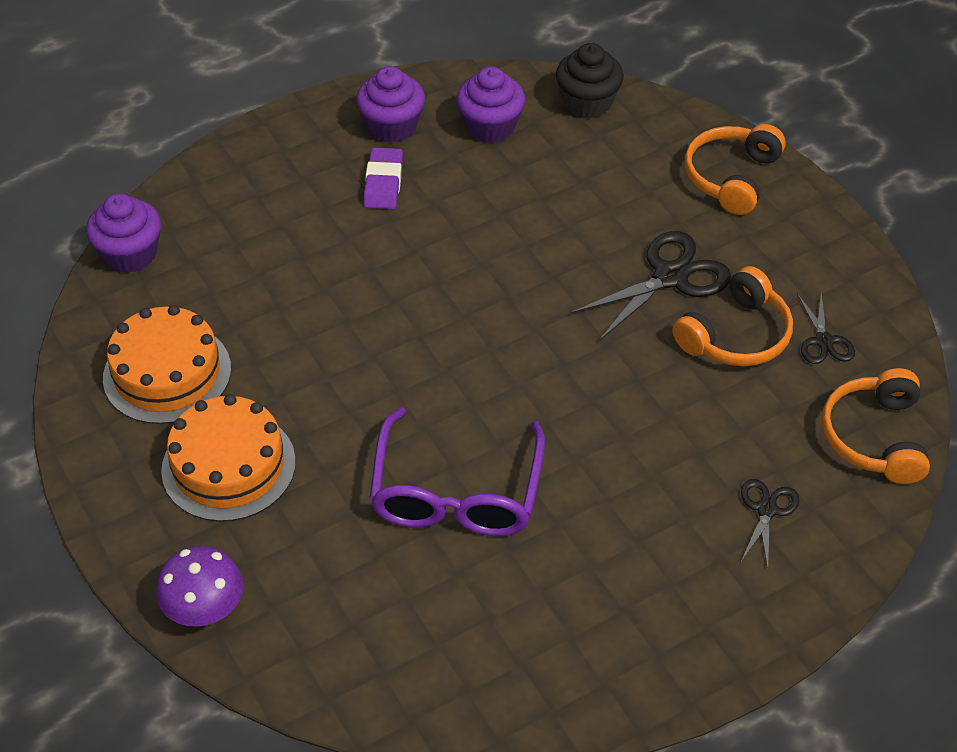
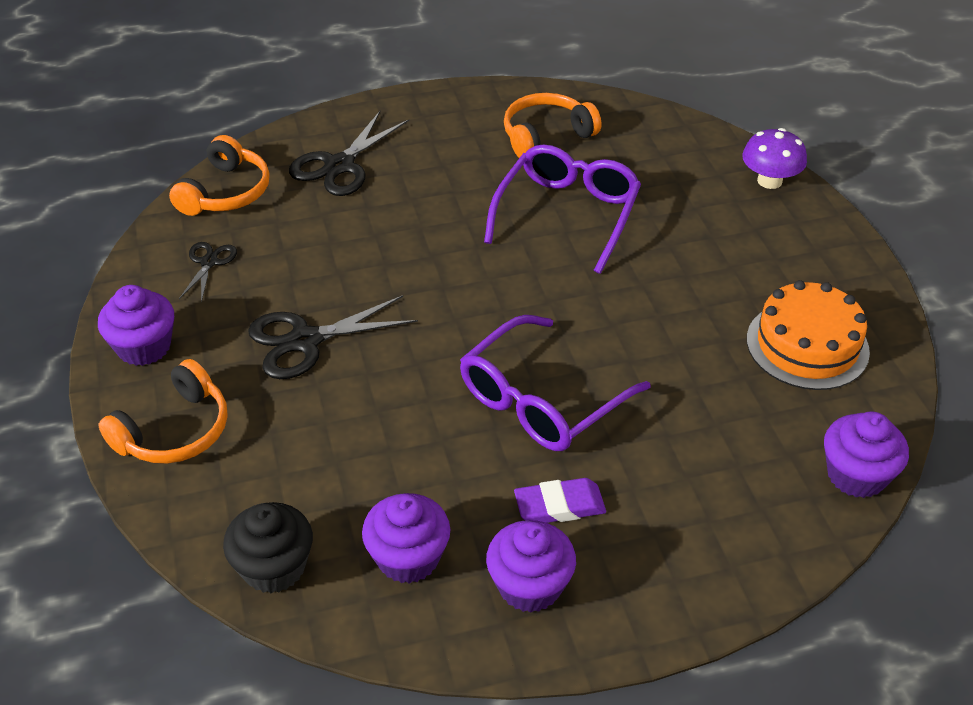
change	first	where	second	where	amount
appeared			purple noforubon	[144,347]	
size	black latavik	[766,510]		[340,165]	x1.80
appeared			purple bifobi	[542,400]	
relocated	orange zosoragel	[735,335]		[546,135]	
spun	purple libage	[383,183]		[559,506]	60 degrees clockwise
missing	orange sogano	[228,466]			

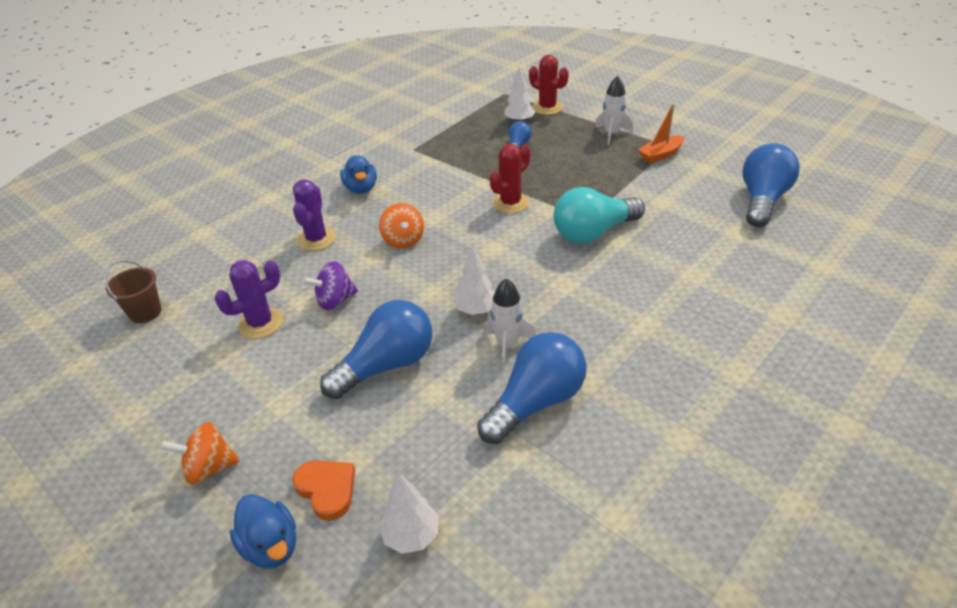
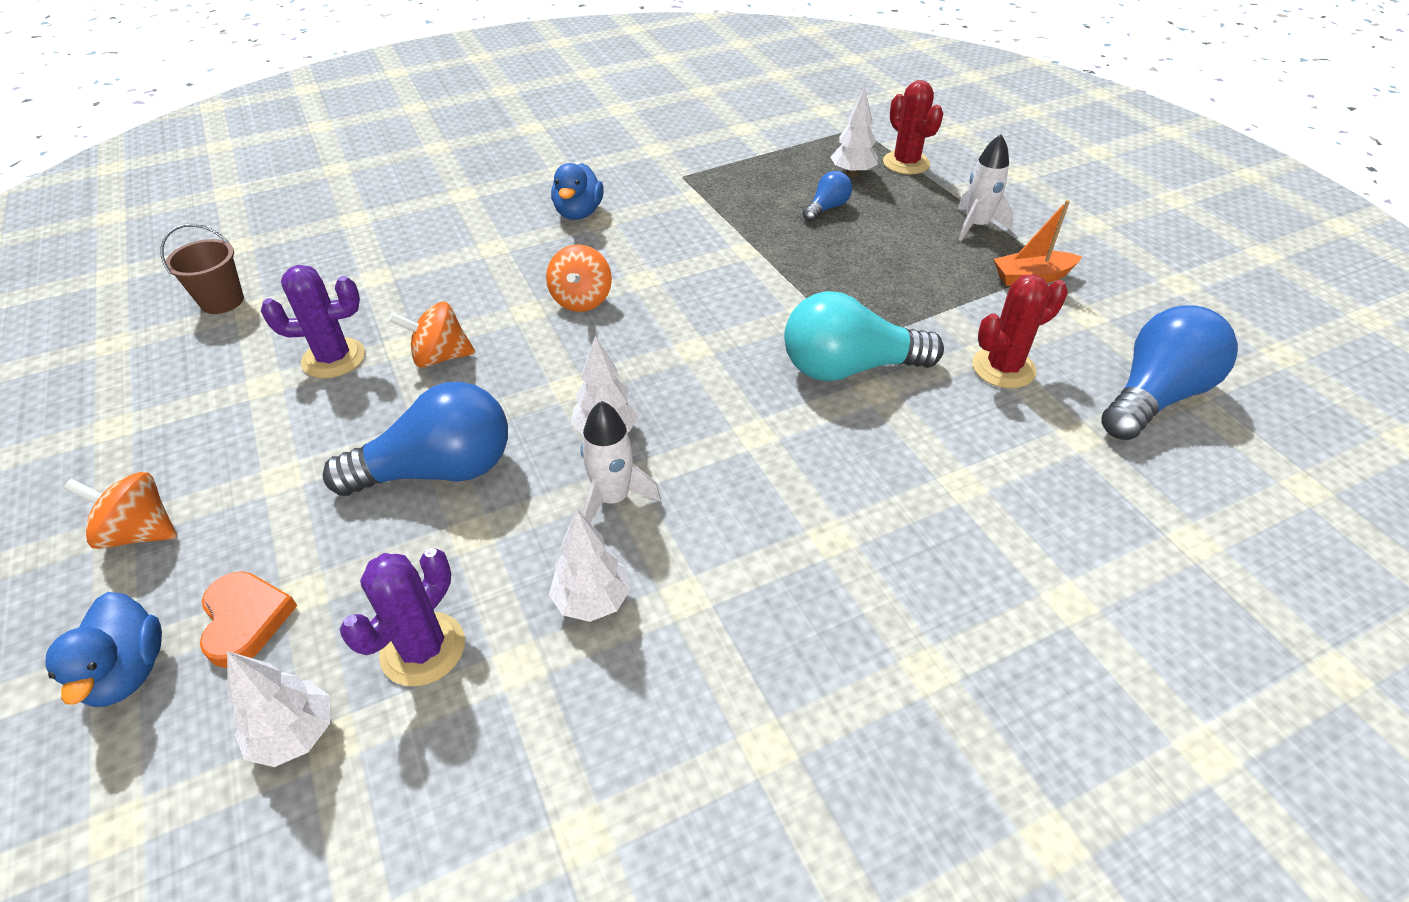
change	first	where	second	where	amount
relocated	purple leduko	[316,239]		[423,649]	
colour	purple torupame	[335,300]	orange torupame	[440,357]	
exchanged	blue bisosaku	[536,402]	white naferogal	[592,601]	
relocated	red leduko	[510,203]		[1003,368]	

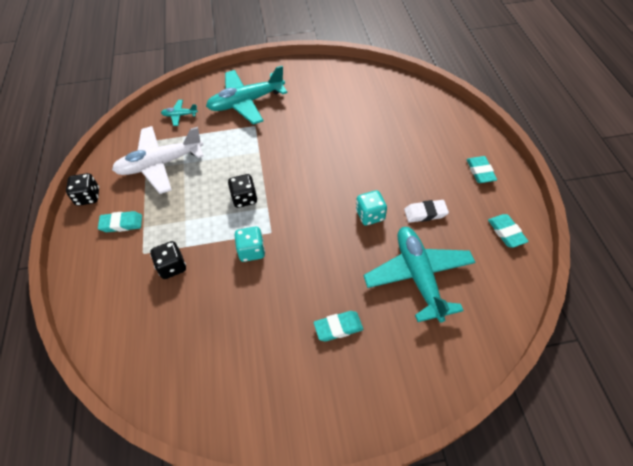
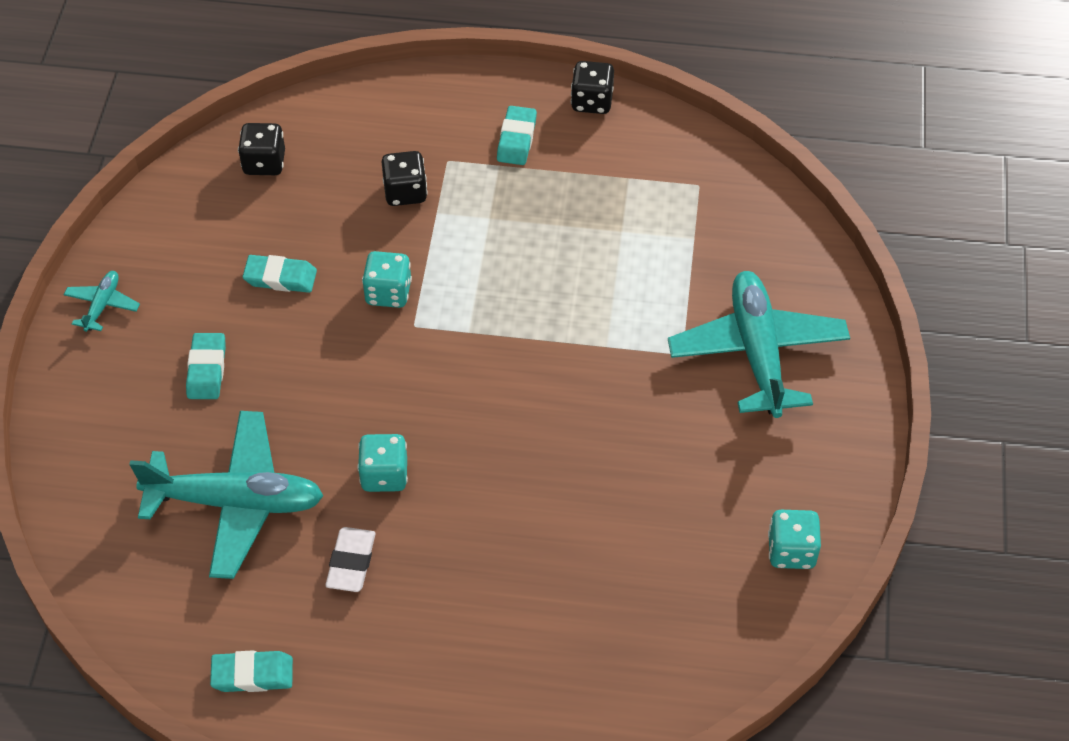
change	first	where	second	where	amount
relocated	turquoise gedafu	[180,115]		[102,305]	
relocated	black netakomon	[244,198]		[264,163]	
relocated	turquoise libage	[480,172]		[280,277]	
appeared			turquoise netakomon	[791,551]	
missing	white gedafu	[160,164]			

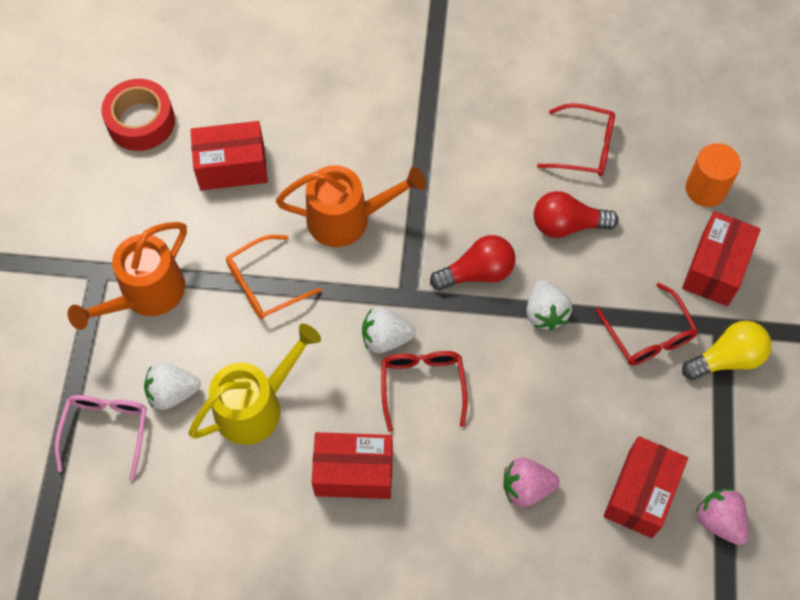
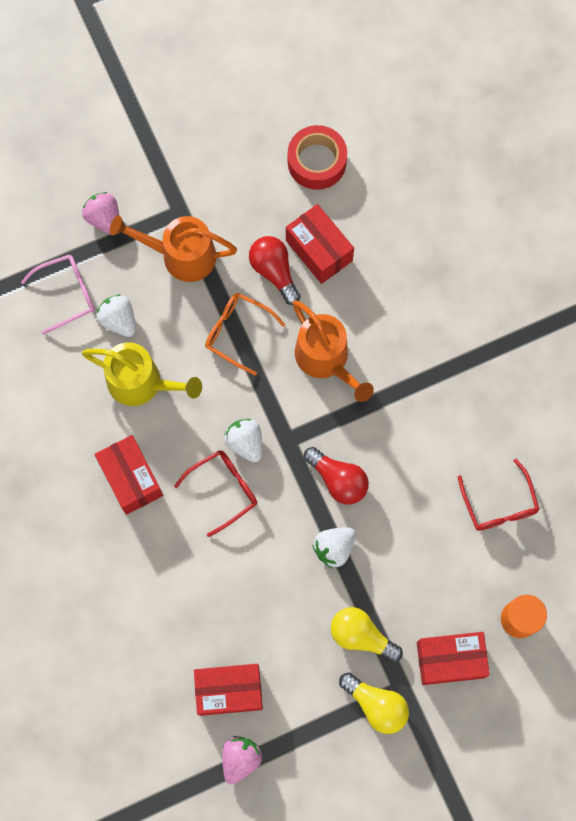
change	first	where	second	where	amount
relocated	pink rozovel	[526,487]		[104,219]	
relocated	red bisosaku	[567,225]		[274,271]	
exchanged	red bifobi	[649,335]	yellow bisosaku	[361,636]	

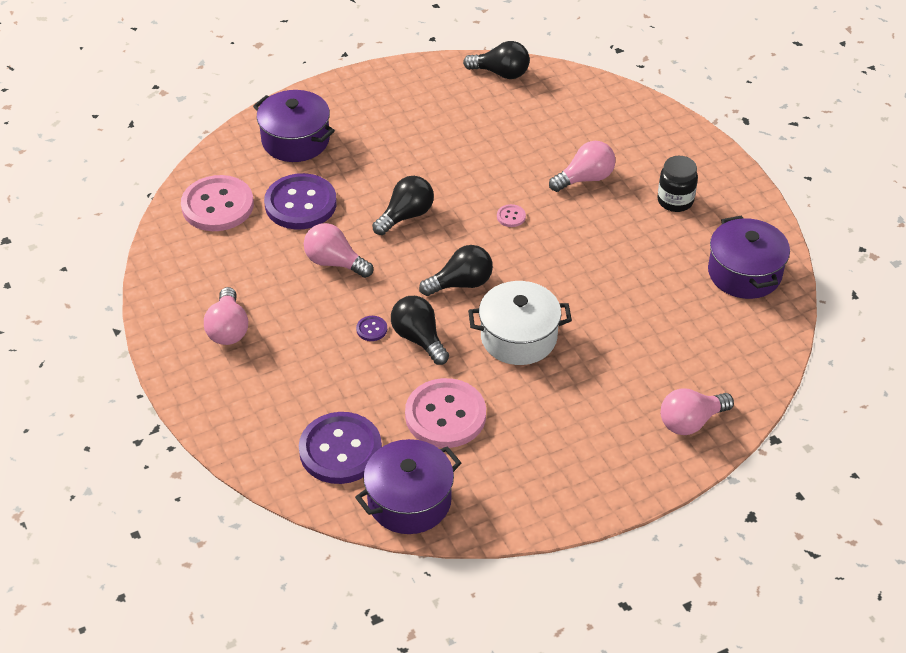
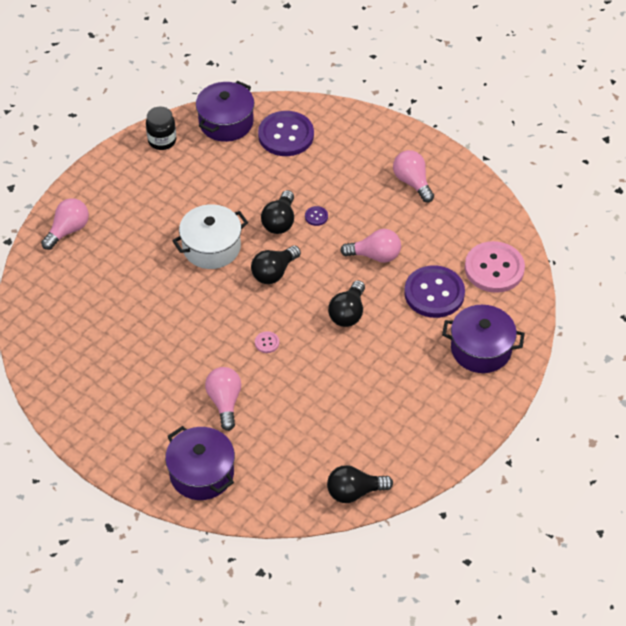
change	first	where	second	where	amount
relocated	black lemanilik	[675,201]		[162,141]	
relocated	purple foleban	[744,273]		[201,473]	
spun	pink bisosaku	[585,178]		[225,402]	135 degrees clockwise
spun	black bisosaku	[419,339]		[280,221]	75 degrees clockwise
missing	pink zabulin	[445,415]			

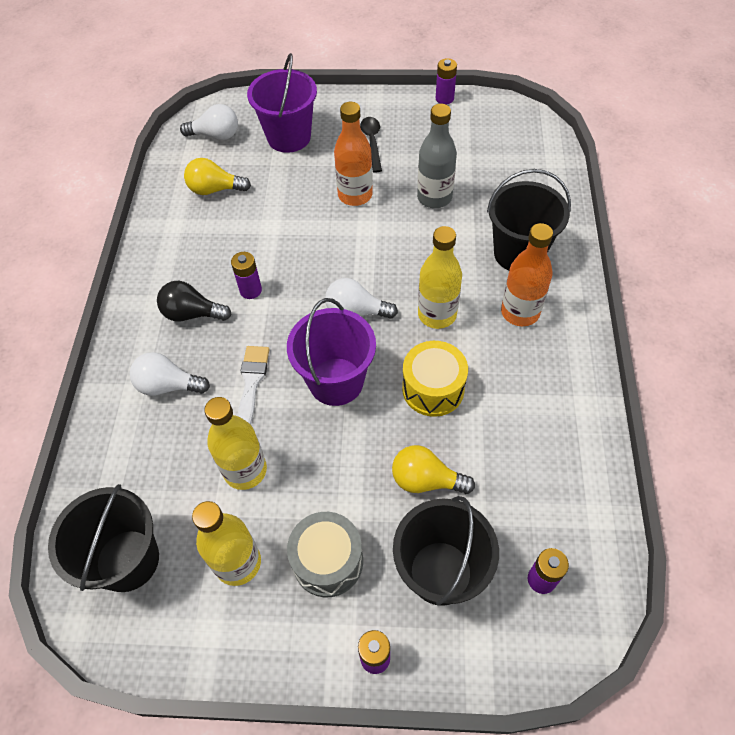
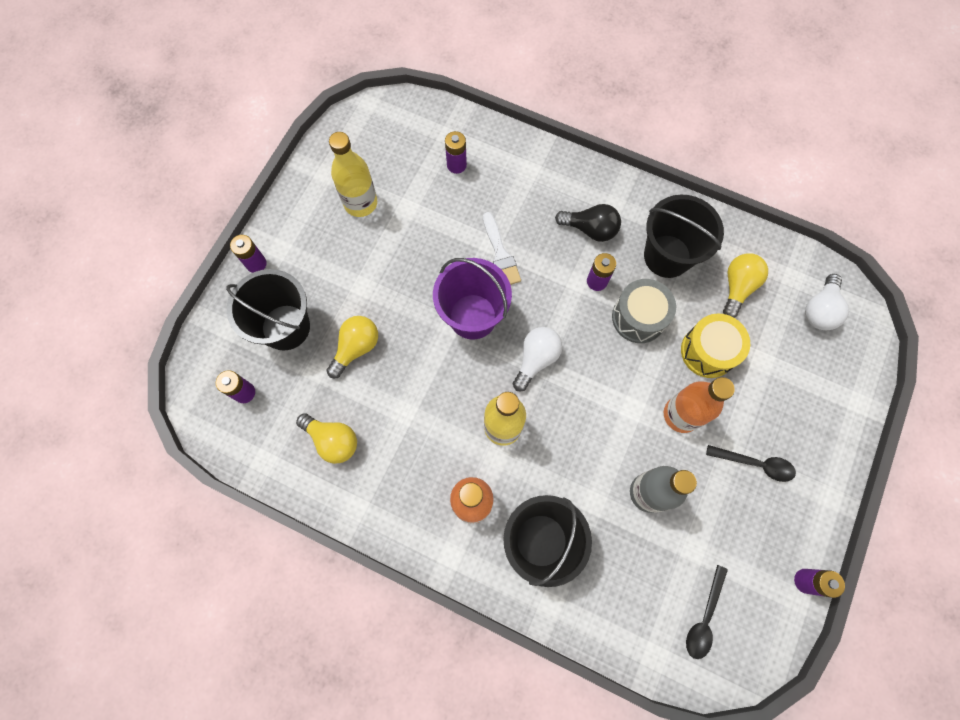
change	first	where	second	where	amount
appeared			yellow bisosaku	[333,440]	
appeared			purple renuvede	[456,165]	
spun	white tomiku	[251,383]		[500,254]	45 degrees clockwise
spun	black bisosaku	[192,314]		[590,229]	75 degrees clockwise
relocated	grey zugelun	[328,561]		[638,317]	
relocated	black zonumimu	[127,560]		[667,256]	
relocated	yellow zugelun	[433,388]		[708,351]	
appeared			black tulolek	[704,617]	
missing	white bisosaku	[168,385]			
missing	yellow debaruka	[245,470]			
missing	purple zonumimu	[289,137]			

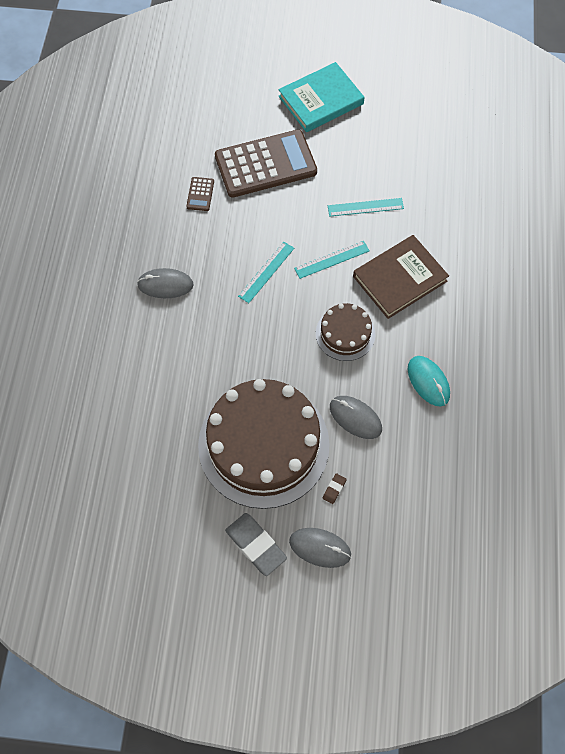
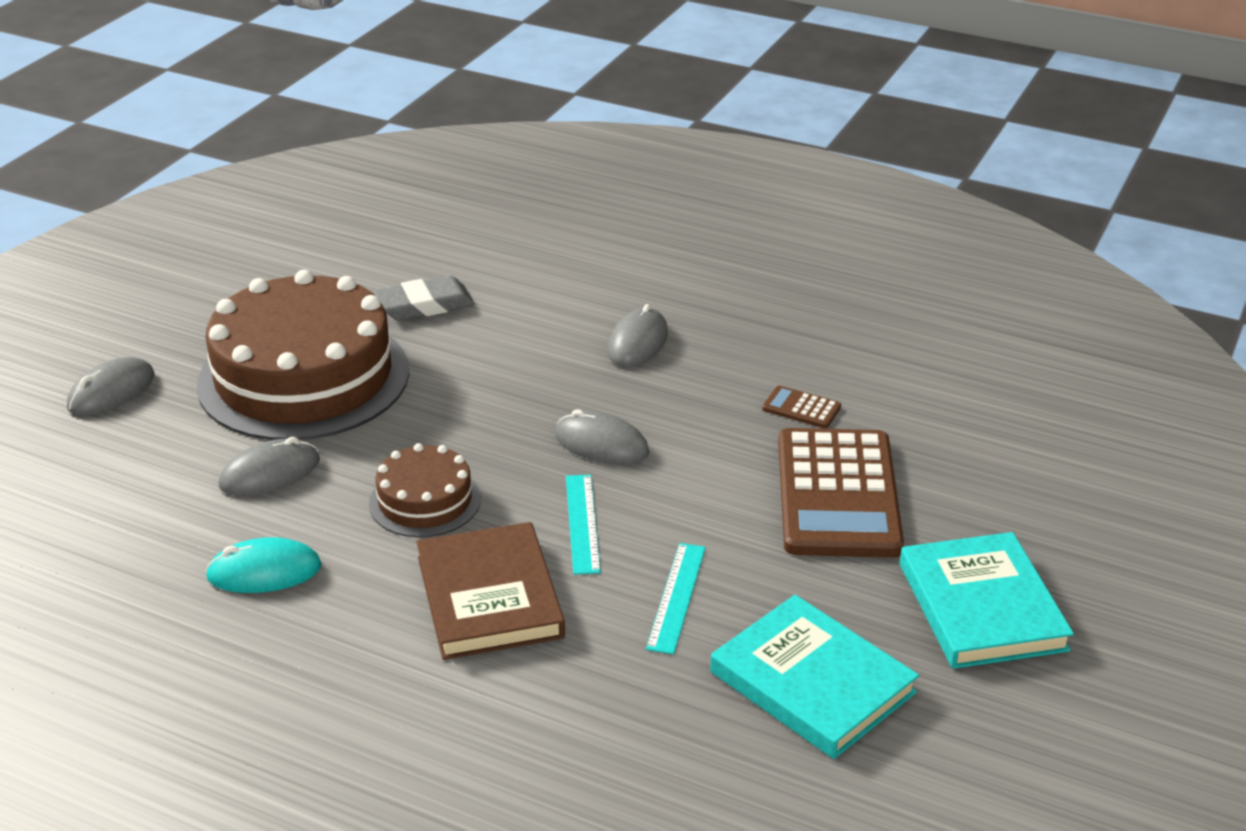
change	first	where	second	where	amount
relocated	grey libage	[255,545]		[425,305]	
exchanged	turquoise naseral	[266,272]	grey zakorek	[601,444]	
appeared			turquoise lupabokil	[812,682]	
missing	brown libage	[334,489]			

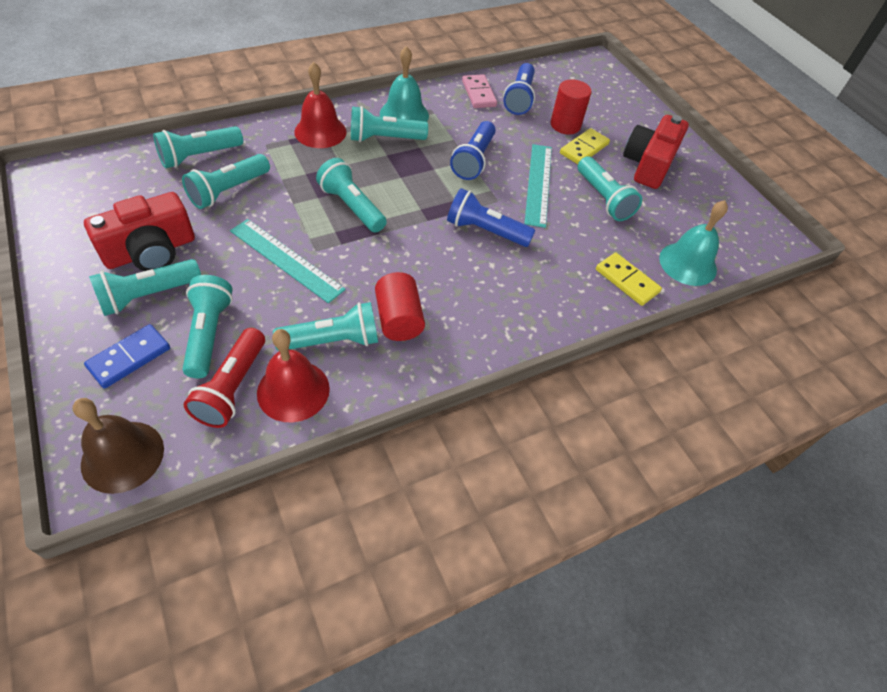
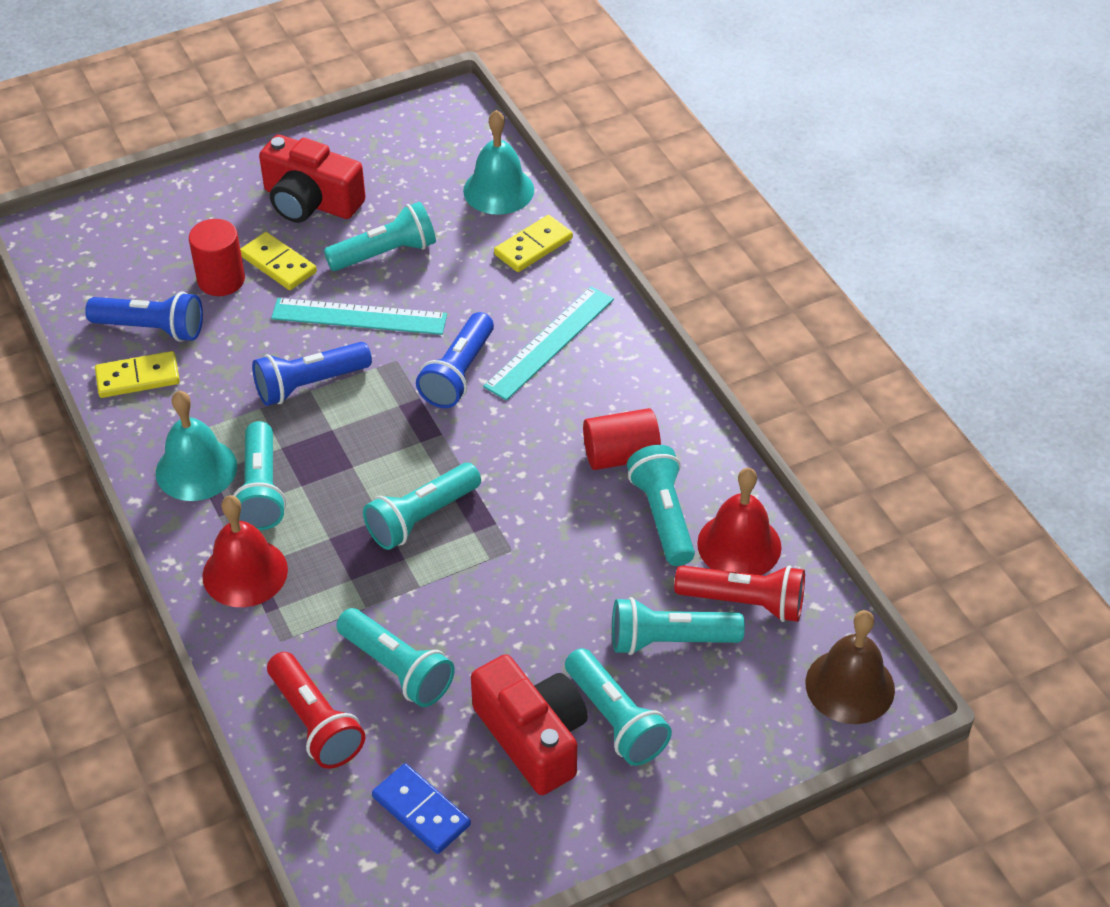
change	first	where	second	where	amount
colour	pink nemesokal	[479,93]	yellow nemesokal	[138,377]	
spun	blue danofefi	[474,160]		[309,384]	135 degrees clockwise
colour	turquoise danofefi	[199,156]	red danofefi	[315,722]	
relocated	blue nemesokal	[129,358]		[421,811]	
relocated	turquoise naseral	[286,259]		[549,342]	

